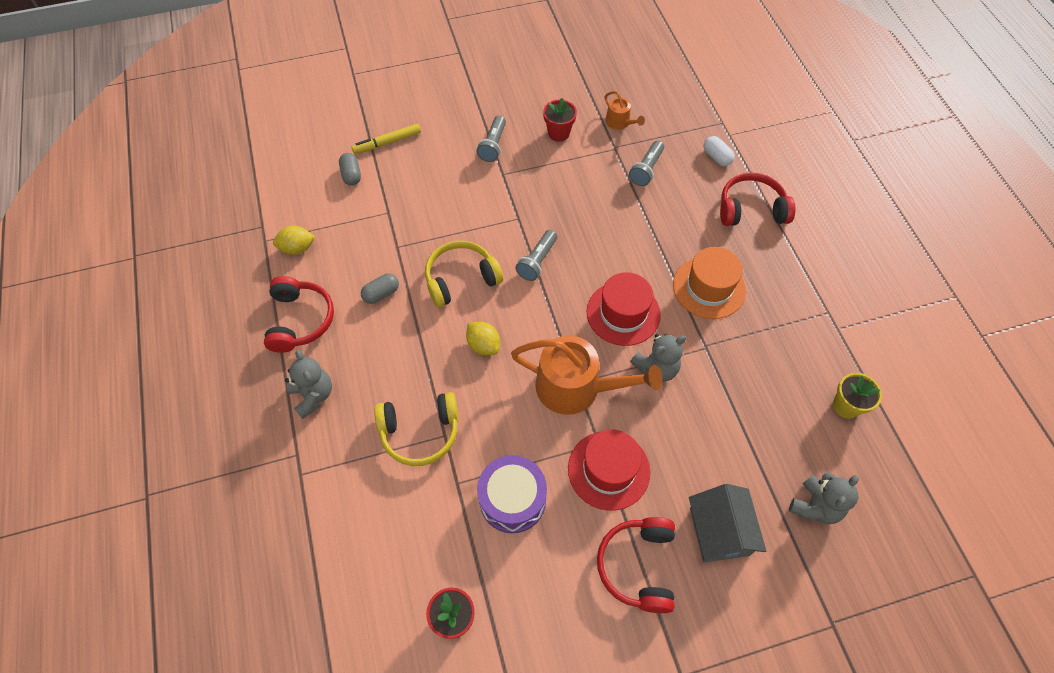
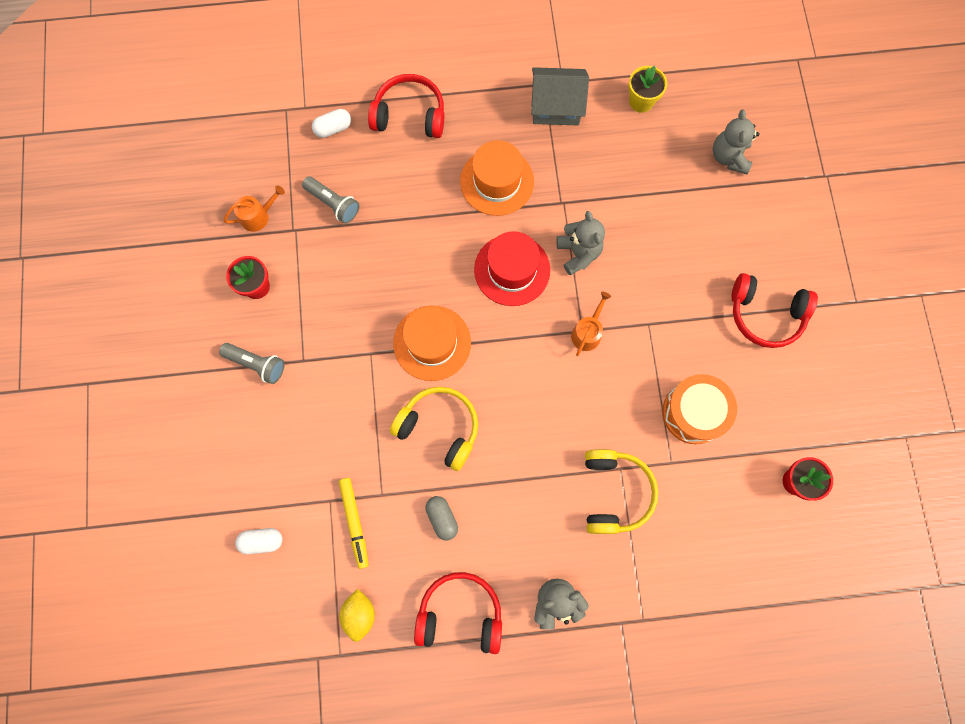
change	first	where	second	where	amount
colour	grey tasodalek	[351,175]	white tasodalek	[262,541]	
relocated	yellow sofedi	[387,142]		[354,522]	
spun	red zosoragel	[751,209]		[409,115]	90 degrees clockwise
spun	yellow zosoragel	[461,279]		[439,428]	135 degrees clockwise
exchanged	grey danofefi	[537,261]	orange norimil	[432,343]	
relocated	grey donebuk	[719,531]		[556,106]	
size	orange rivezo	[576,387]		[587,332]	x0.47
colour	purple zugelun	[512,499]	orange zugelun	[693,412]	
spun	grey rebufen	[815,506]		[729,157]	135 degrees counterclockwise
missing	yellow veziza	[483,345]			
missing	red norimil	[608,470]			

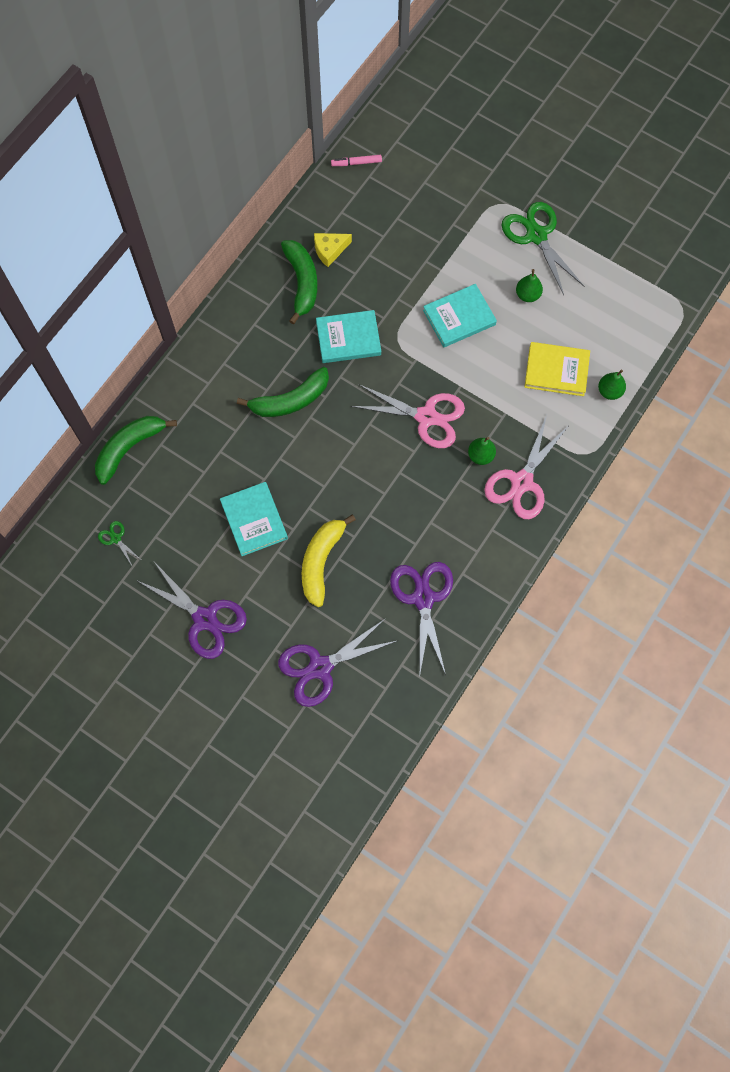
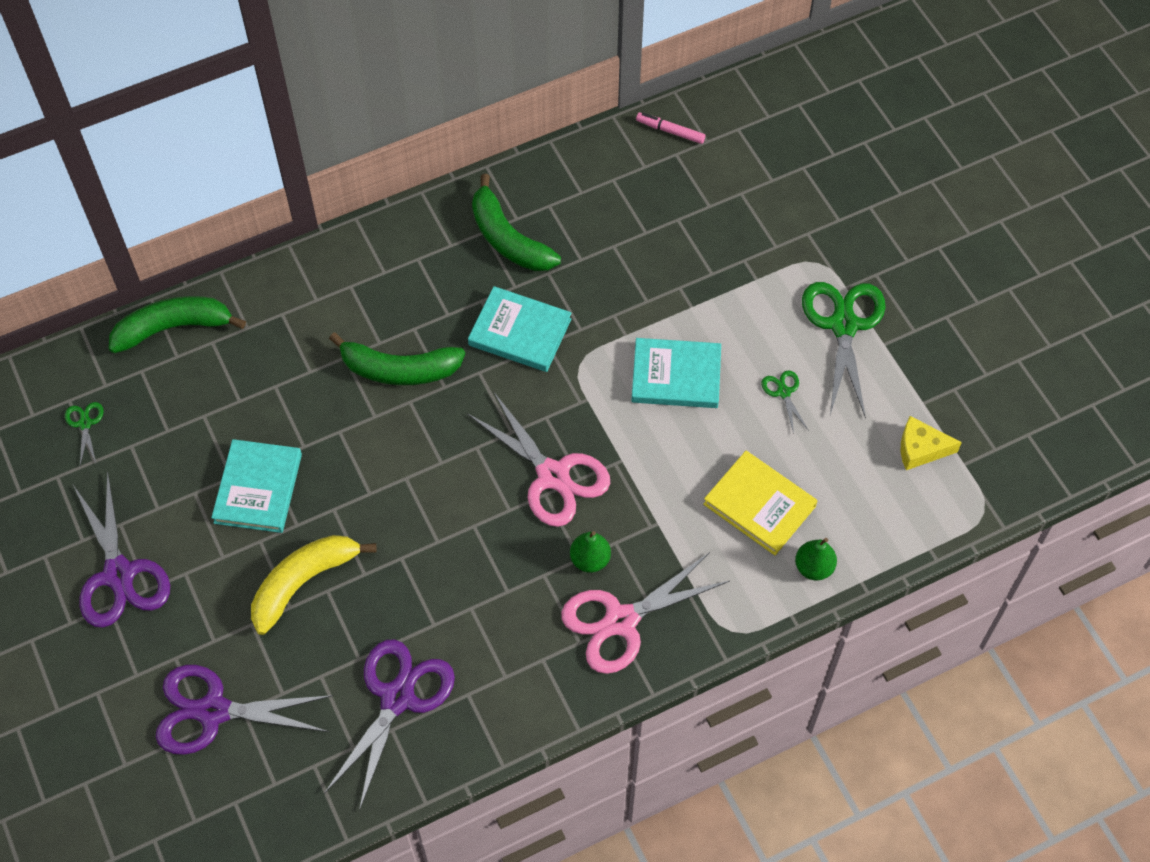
change	first	where	second	where	amount
spun	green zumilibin	[302,283]		[508,239]	120 degrees clockwise
exchanged	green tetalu	[527,295]	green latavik	[783,392]	
relocated	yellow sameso	[329,250]		[920,449]	

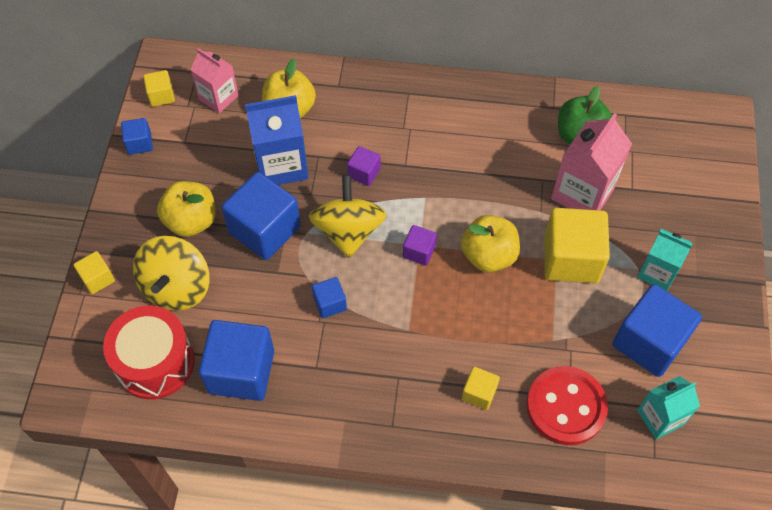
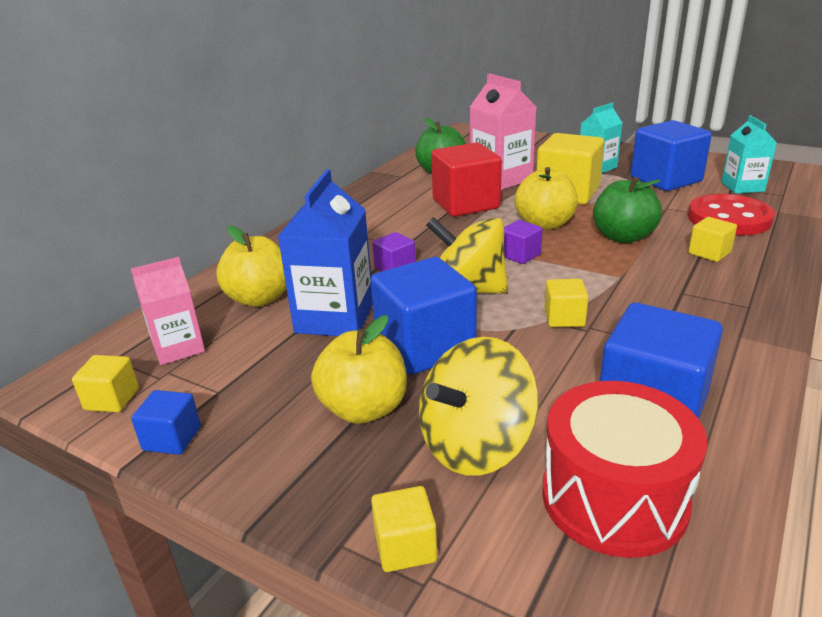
change	first	where	second	where	amount
spun	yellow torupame	[177,287]		[476,445]	105 degrees clockwise
appeared			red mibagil	[466,204]	
colour	blue mibagil	[330,303]	yellow mibagil	[564,318]	
appeared			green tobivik	[623,237]	

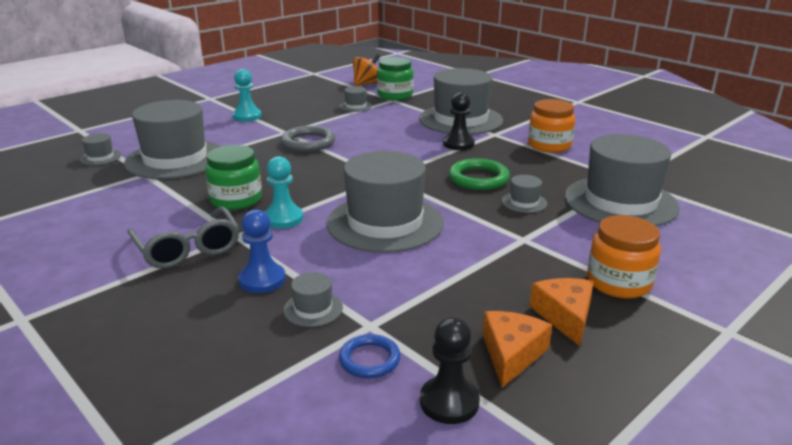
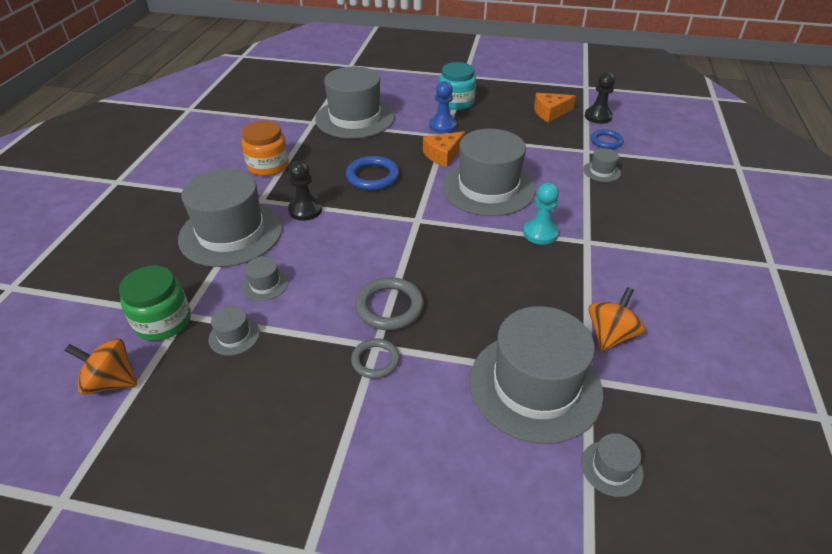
change	first	where	second	where	amount
relocated	grey norimil	[524,202]		[265,284]	
colour	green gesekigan	[478,178]	blue gesekigan	[373,176]	
appeared			grey gesekigan	[375,360]	
relocated	orange sameso	[565,316]		[443,155]	
relocated	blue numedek	[262,280]		[442,126]	
colour	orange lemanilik	[618,282]	turquoise lemanilik	[456,102]	
appeared			orange torupame	[610,335]	
missing	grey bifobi	[188,249]			
missing	green lemanilik	[236,199]			
missing	turquoise numedek	[247,116]			

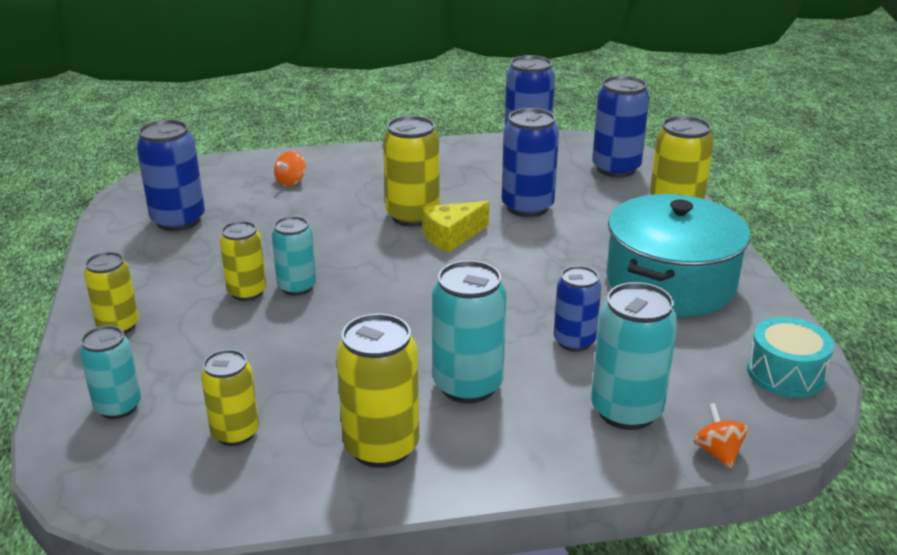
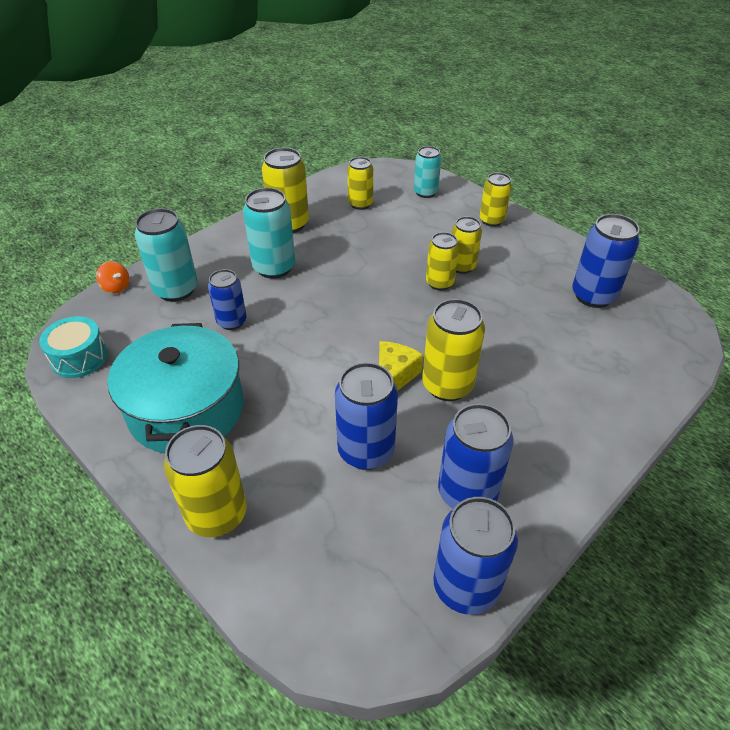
change	first	where	second	where	amount
colour	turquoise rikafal	[297,287]	yellow rikafal	[439,283]	
relocated	blue rikafal	[616,169]		[467,493]	
missing	orange torupame	[291,181]			

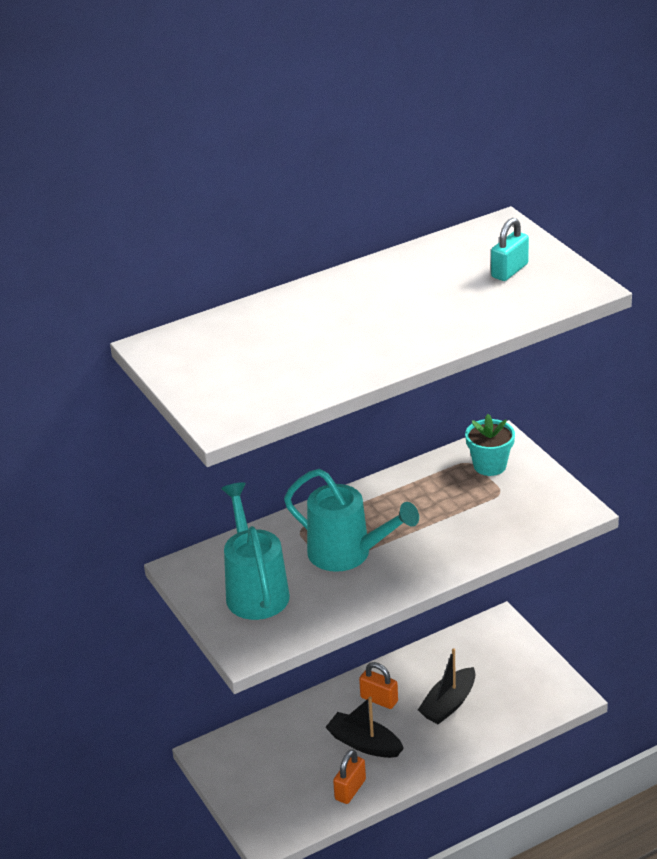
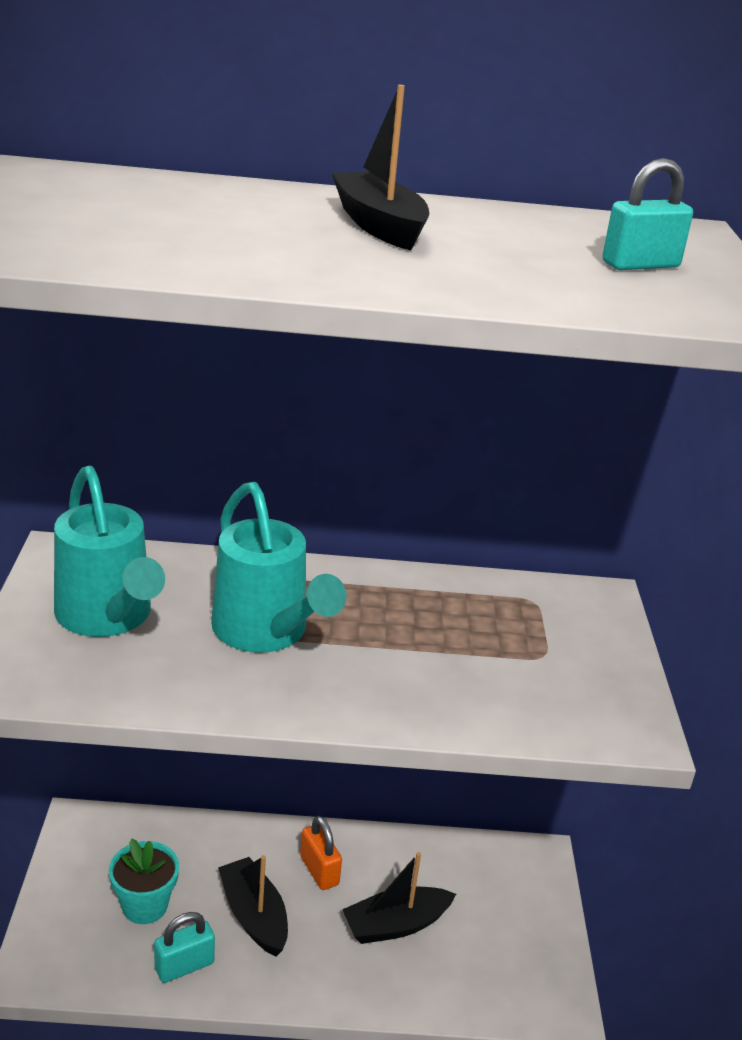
change	first	where	second	where	amount
spun	turquoise rivezo	[255,590]		[108,617]	135 degrees clockwise
relocated	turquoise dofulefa	[490,465]		[145,905]	
colour	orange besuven	[350,790]	turquoise besuven	[184,966]	
appeared			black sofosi	[379,226]	

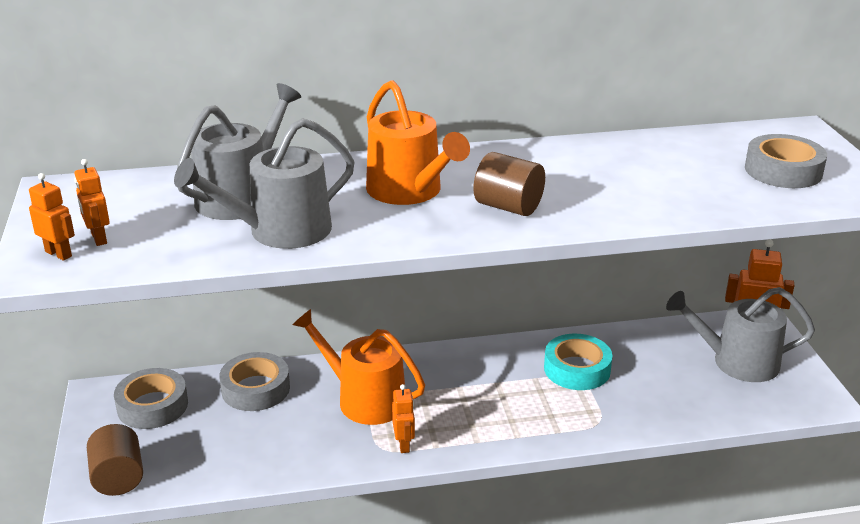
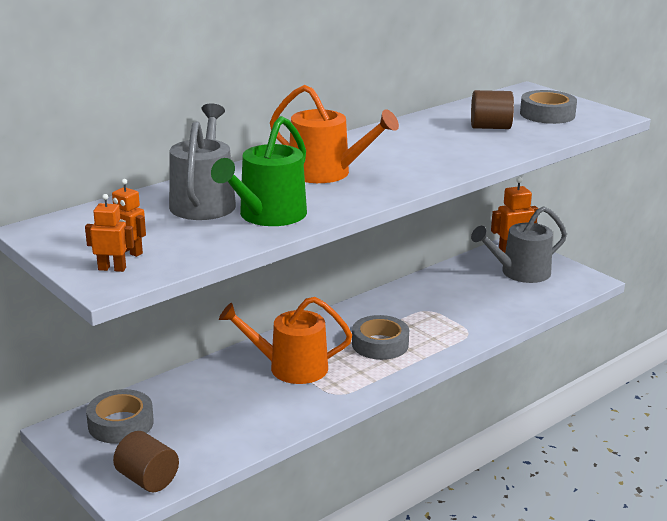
change	first	where	second	where	amount
colour	grey rivezo	[280,231]	green rivezo	[268,215]	
relocated	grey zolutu	[255,389]		[380,344]	
relocated	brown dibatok	[508,207]		[490,127]	
missing	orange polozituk	[404,444]			
missing	turquoise zolutu	[577,369]			

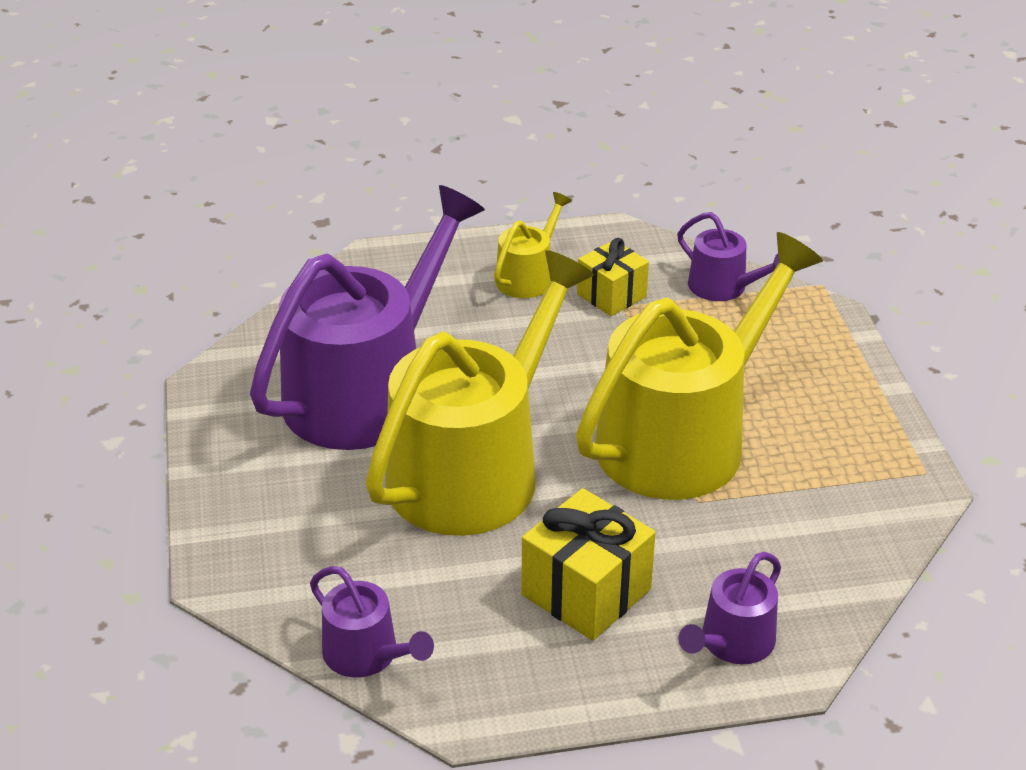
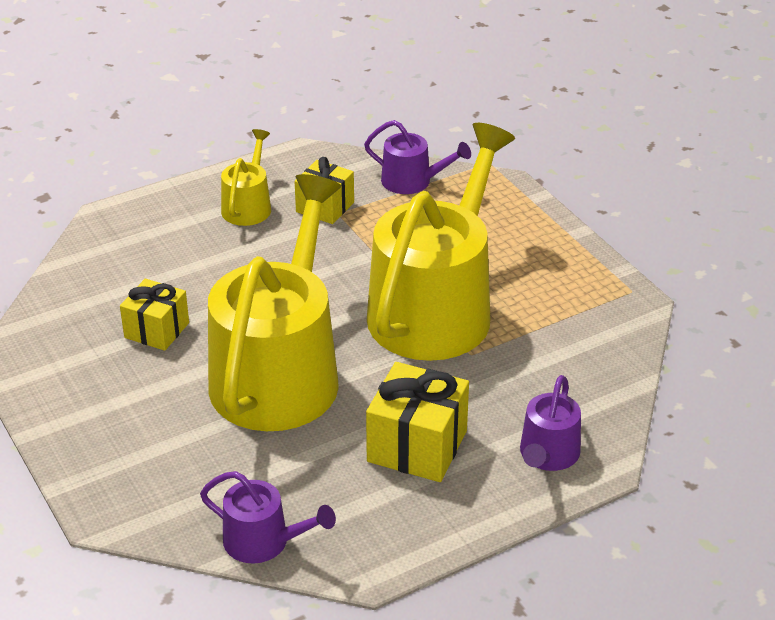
change	first	where	second	where	amount
exchanged	purple rivezo	[367,391]	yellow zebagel	[157,330]	

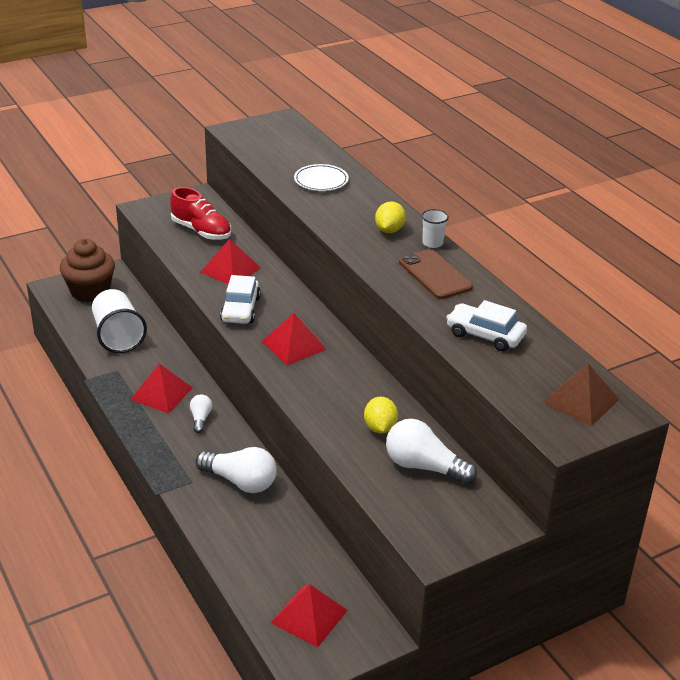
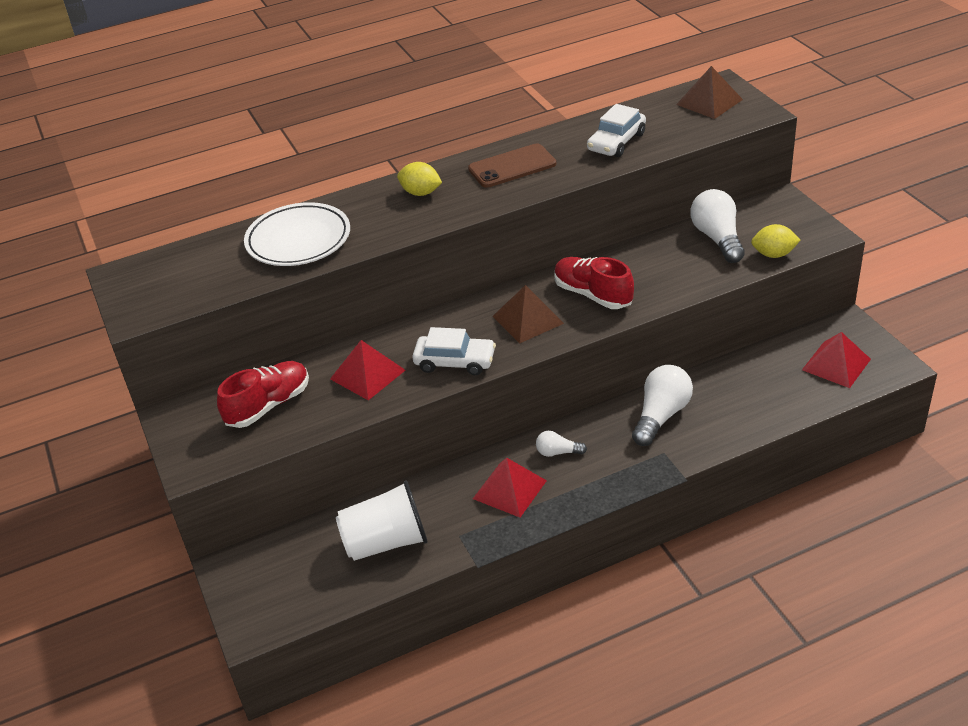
change	first	where	second	where	amount
size	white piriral	[321,181]		[298,240]	x1.59
colour	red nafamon	[293,345]	brown nafamon	[528,319]	
appeared			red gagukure	[593,295]	
spun	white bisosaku	[424,467]		[717,238]	135 degrees clockwise
relocated	yellow veziza	[380,428]		[773,254]	
missing	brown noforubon	[90,292]			
missing	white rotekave	[432,243]			

